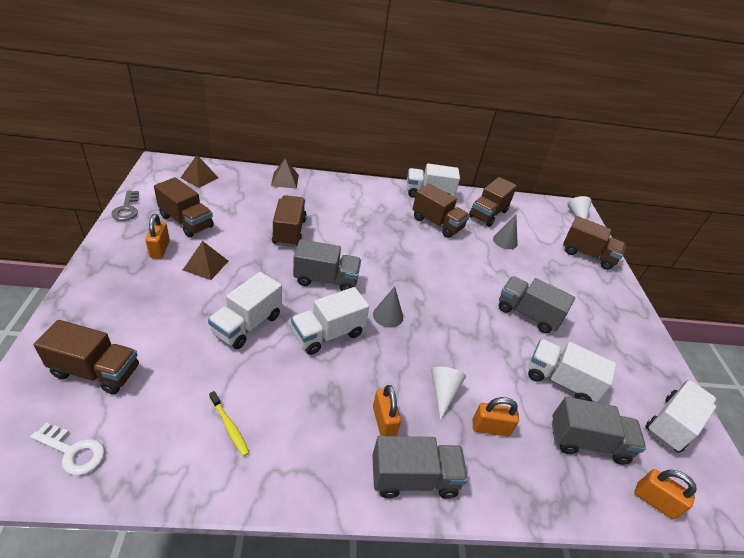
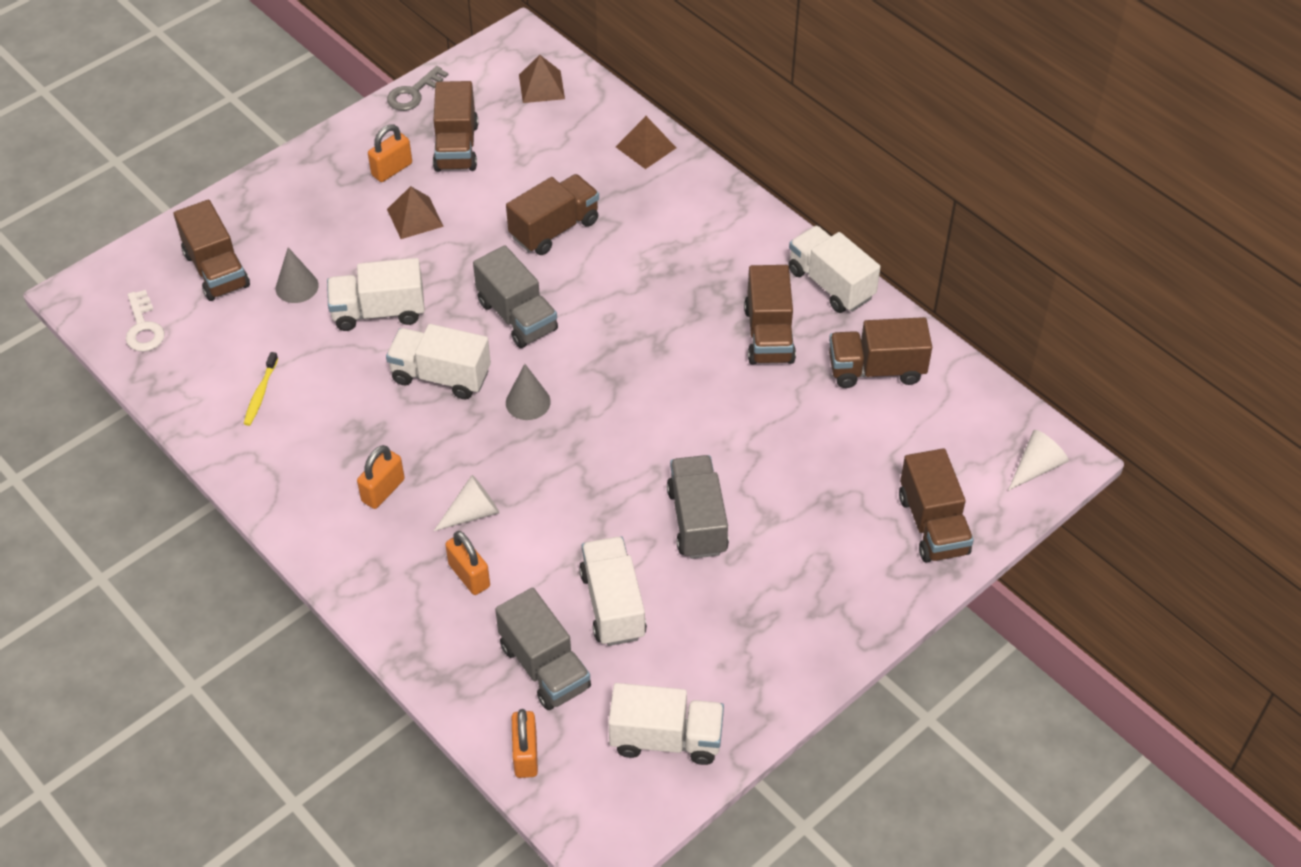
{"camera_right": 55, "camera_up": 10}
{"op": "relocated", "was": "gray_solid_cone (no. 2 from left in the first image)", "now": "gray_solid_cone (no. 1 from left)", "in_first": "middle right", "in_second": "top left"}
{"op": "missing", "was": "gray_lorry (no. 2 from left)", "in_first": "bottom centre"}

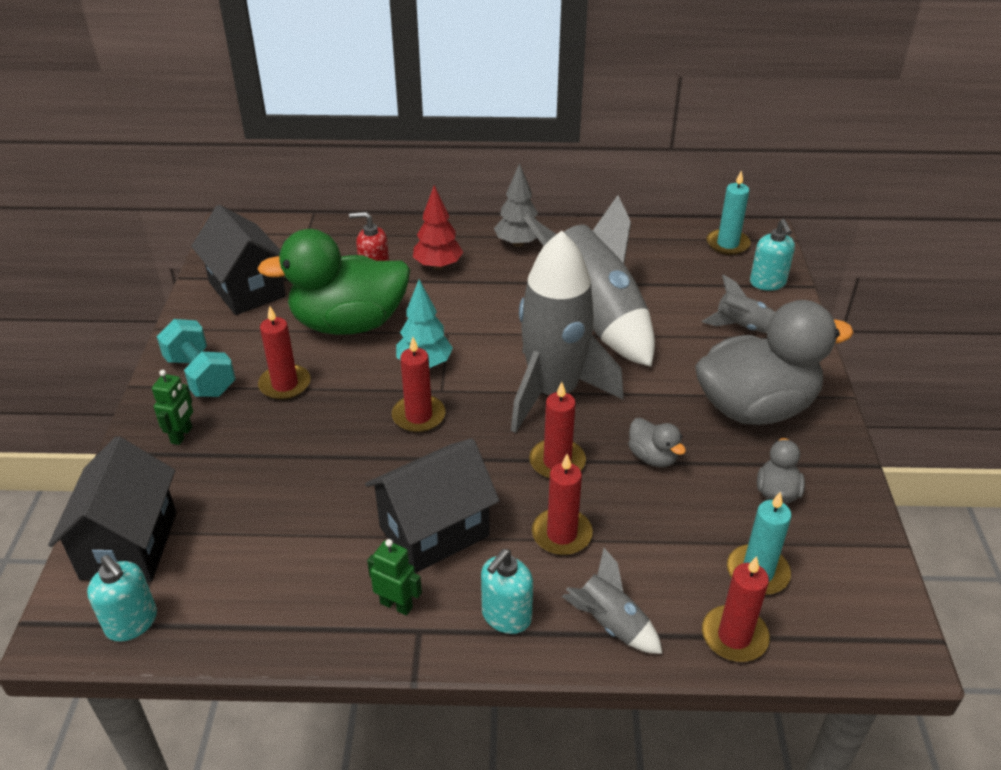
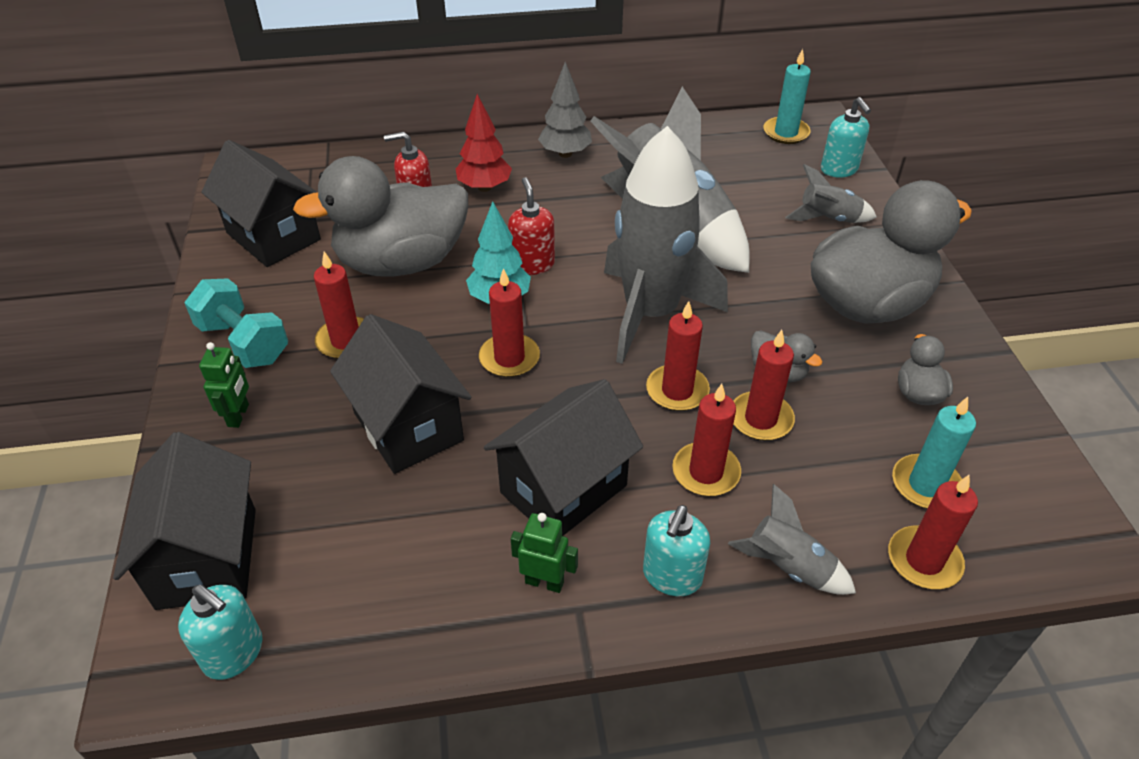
{"camera_right": -10, "camera_up": 5}
{"op": "colour", "was": "green_duck", "now": "gray_duck (no. 1 from left)", "in_first": "middle left", "in_second": "top centre"}
{"op": "appeared", "now": "red_soap_pump (no. 2 from left)", "in_second": "top centre"}
{"op": "appeared", "now": "black_cottage (no. 3 from left)", "in_second": "centre"}
{"op": "appeared", "now": "red_pillar_candle (no. 5 from left)", "in_second": "middle right"}

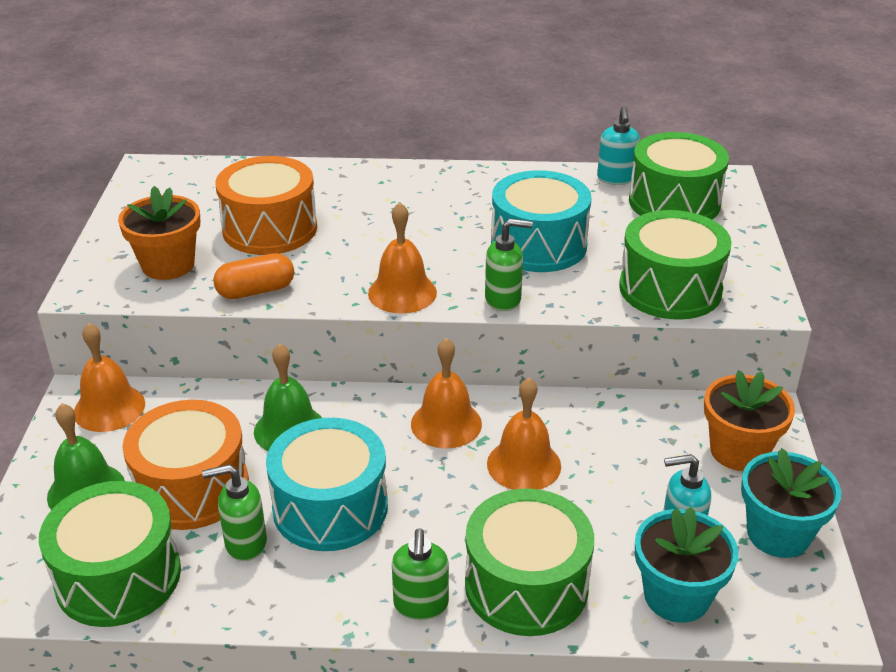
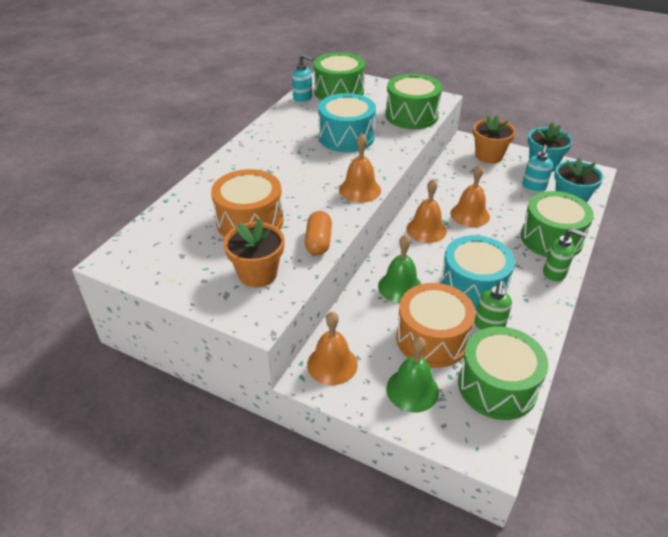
{"camera_right": -65, "camera_up": 5}
{"op": "missing", "was": "green_soap_pump (no. 3 from left)", "in_first": "centre"}

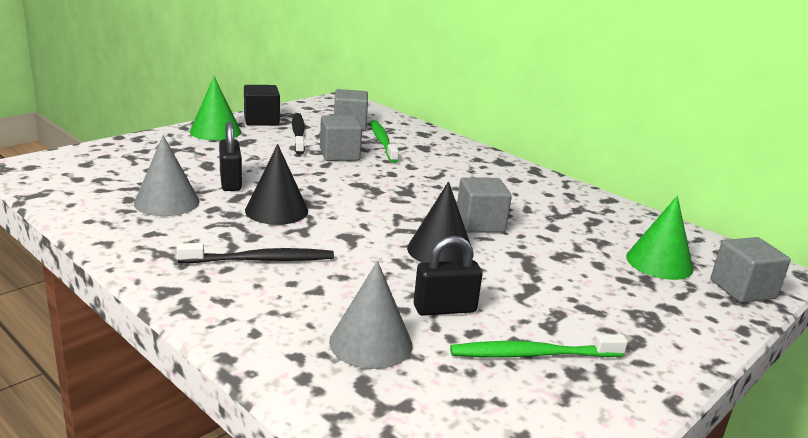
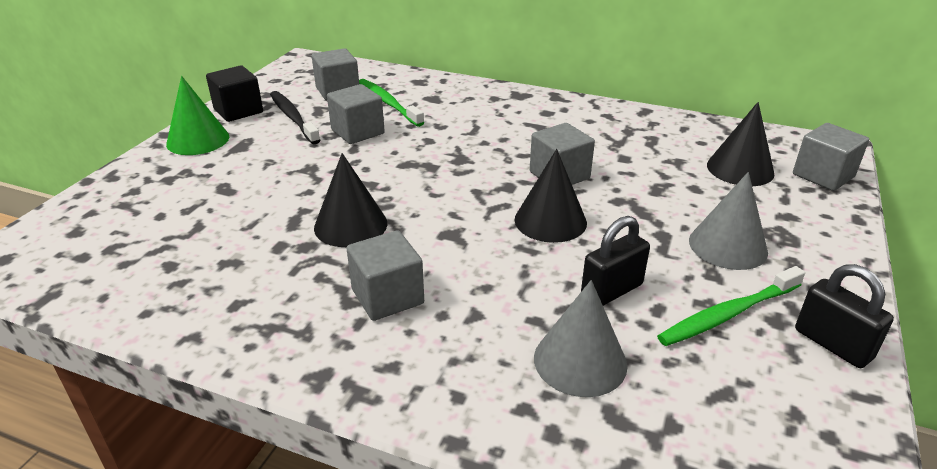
{"camera_right": -20, "camera_up": 10}
{"op": "relocated", "was": "black_lock (no. 1 from left in the first image)", "now": "black_lock (no. 2 from left)", "in_first": "middle left", "in_second": "bottom right"}
{"op": "relocated", "was": "gray_solid_cone (no. 1 from left in the first image)", "now": "gray_solid_cone (no. 2 from left)", "in_first": "middle left", "in_second": "middle right"}
{"op": "colour", "was": "green_solid_cone (no. 2 from left)", "now": "black_solid_cone (no. 3 from left)", "in_first": "middle right", "in_second": "top right"}
{"op": "exchanged", "was": "black_tooth_brush (no. 1 from left)", "now": "gray_block (no. 3 from left)", "in_first": "middle left", "in_second": "centre"}

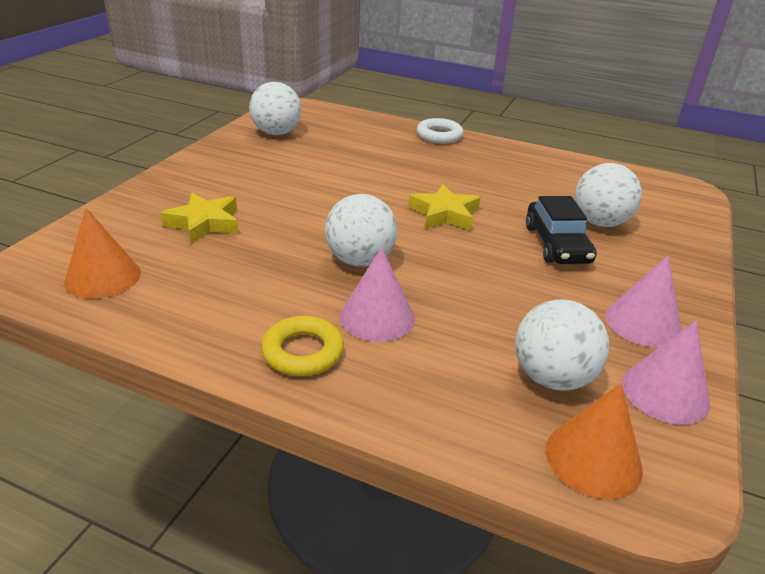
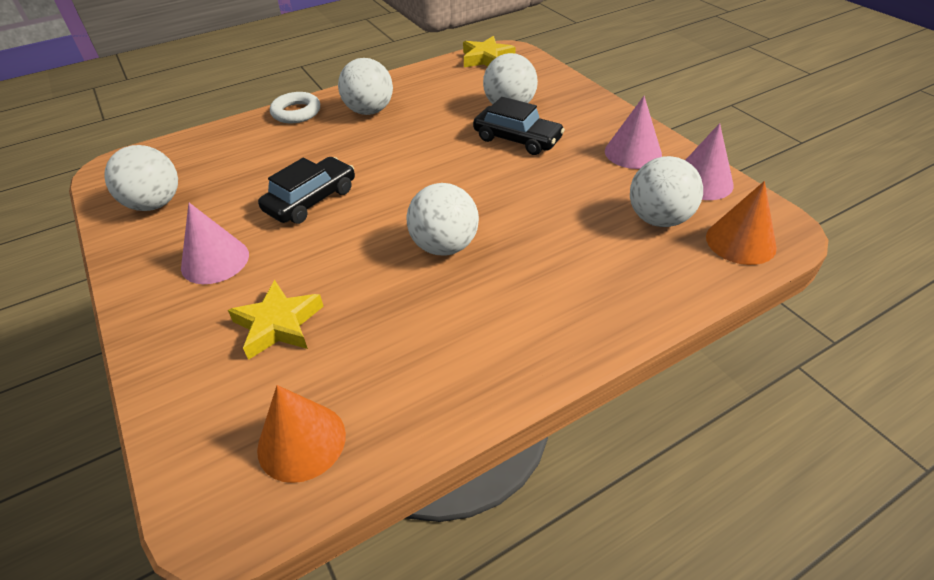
{"camera_right": -50, "camera_up": 10}
{"op": "relocated", "was": "golden_five-pointed_star (no. 2 from left)", "in_first": "centre", "in_second": "top centre"}
{"op": "relocated", "was": "rose-pink_solid_cone (no. 1 from left)", "in_first": "centre", "in_second": "middle left"}
{"op": "missing", "was": "golden_torus", "in_first": "centre"}
{"op": "appeared", "now": "white_ball (no. 2 from left)", "in_second": "top centre"}
{"op": "appeared", "now": "black_automobile (no. 1 from left)", "in_second": "top left"}

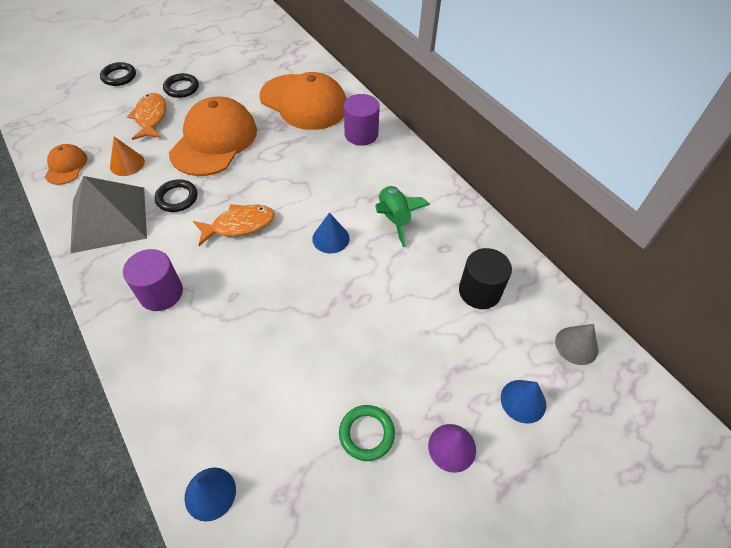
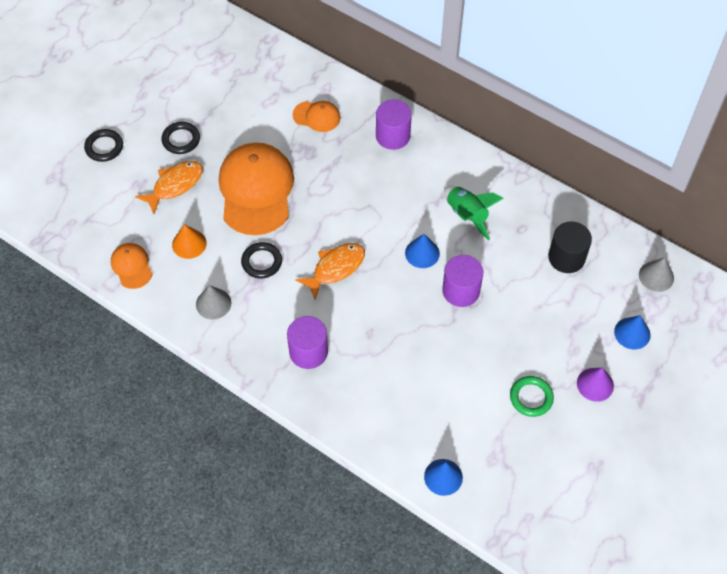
{"camera_right": -20, "camera_up": 5}
{"op": "size", "was": "orange-coloured_cap (no. 3 from left)", "in_first": "top centre", "in_second": "top centre", "ratio": 0.48}
{"op": "spun", "was": "orange-coloured_fish_figure (no. 1 from left)", "in_first": "top left", "in_second": "top left", "clockwise": 75}
{"op": "exchanged", "was": "gray_solid_pyramid", "now": "gray_solid_cone (no. 1 from left)", "in_first": "middle left", "in_second": "middle left"}
{"op": "appeared", "now": "violet_cylinder (no. 3 from left)", "in_second": "centre"}

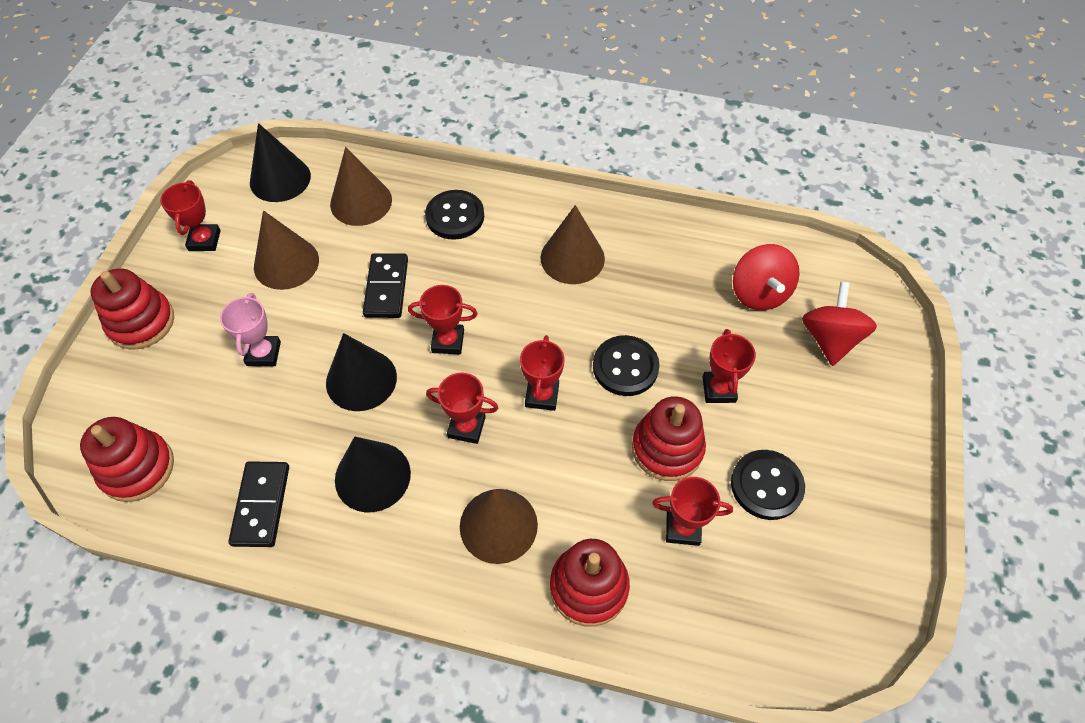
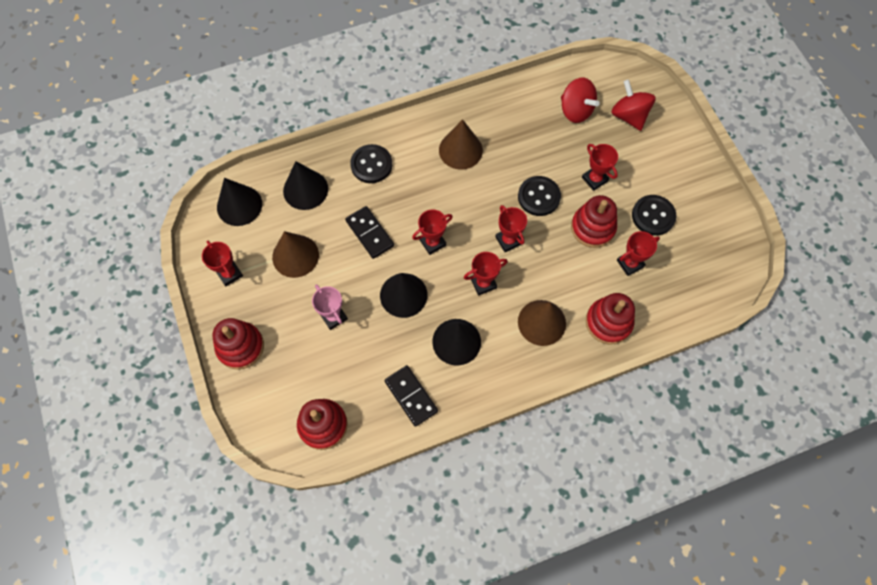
{"camera_right": -35, "camera_up": 10}
{"op": "colour", "was": "russet_solid_cone (no. 2 from left)", "now": "black_solid_cone (no. 2 from left)", "in_first": "top left", "in_second": "top centre"}

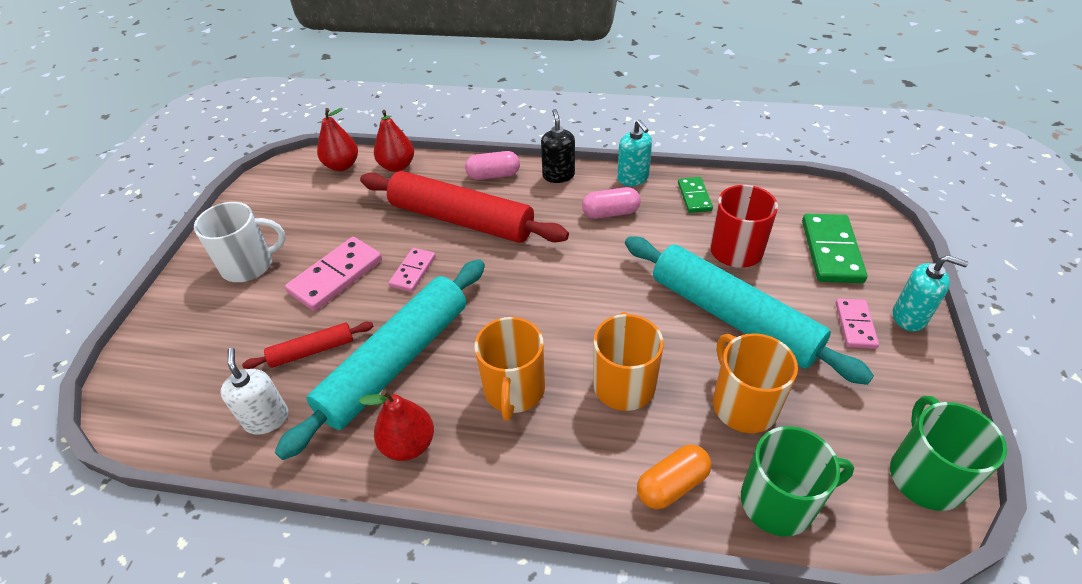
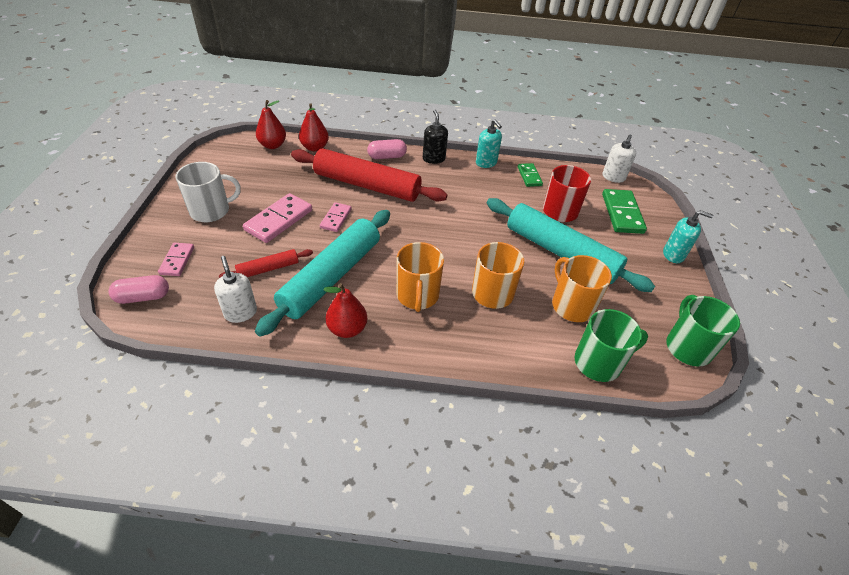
{"camera_right": -10, "camera_up": 0}
{"op": "relocated", "was": "rose-pink_pill_shape (no. 2 from left in the first image)", "now": "rose-pink_pill_shape (no. 1 from left)", "in_first": "centre", "in_second": "middle left"}
{"op": "relocated", "was": "rose-pink_domino_piece (no. 3 from left in the first image)", "now": "rose-pink_domino_piece (no. 1 from left)", "in_first": "middle right", "in_second": "middle left"}
{"op": "missing", "was": "orange-coloured_pill_shape", "in_first": "bottom centre"}
{"op": "appeared", "now": "white_soap_pump (no. 2 from left)", "in_second": "top right"}

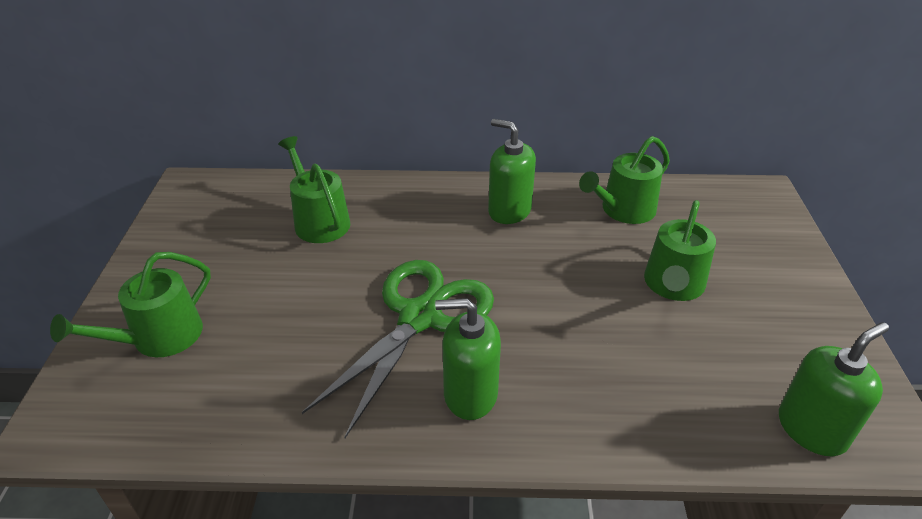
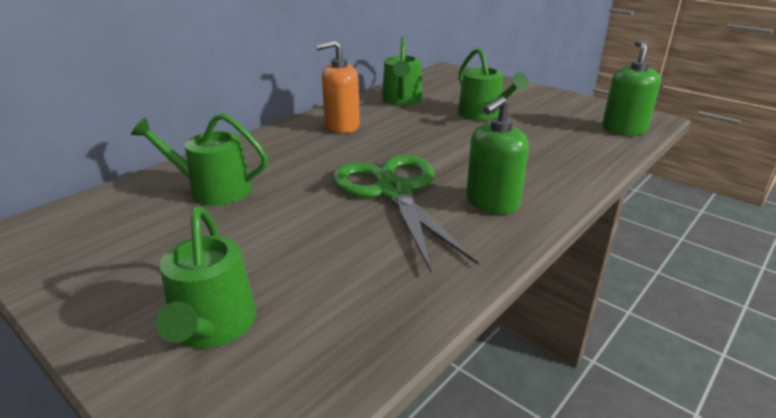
{"camera_right": -50, "camera_up": -10}
{"op": "colour", "was": "green_soap_pump (no. 2 from left)", "now": "orange-coloured_soap_pump", "in_first": "top centre", "in_second": "top centre"}

